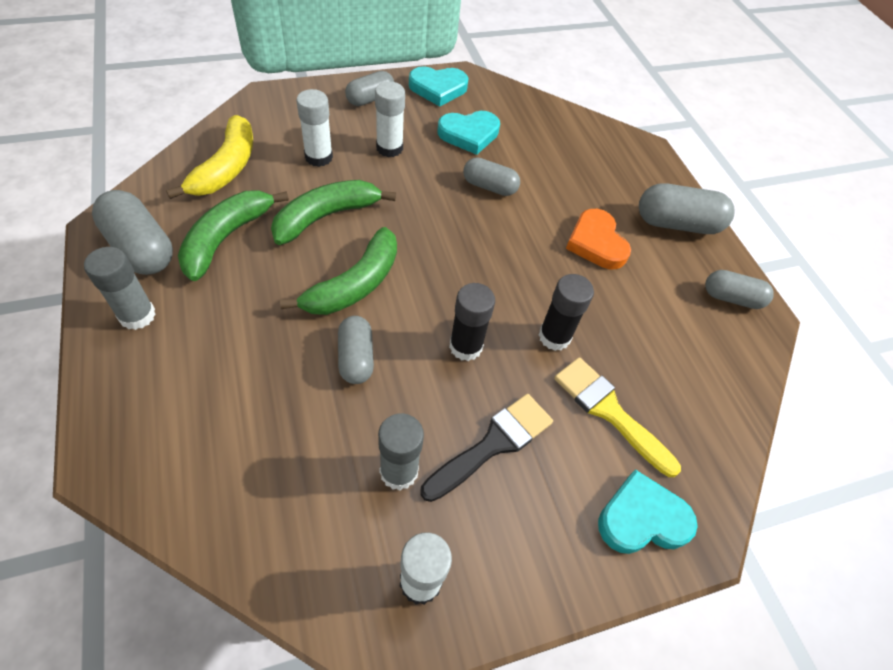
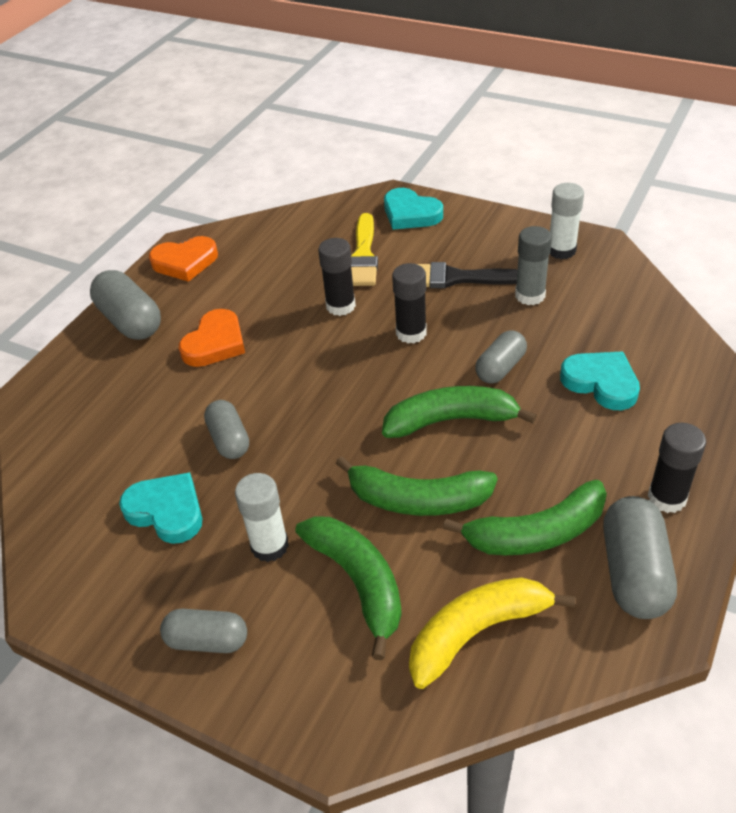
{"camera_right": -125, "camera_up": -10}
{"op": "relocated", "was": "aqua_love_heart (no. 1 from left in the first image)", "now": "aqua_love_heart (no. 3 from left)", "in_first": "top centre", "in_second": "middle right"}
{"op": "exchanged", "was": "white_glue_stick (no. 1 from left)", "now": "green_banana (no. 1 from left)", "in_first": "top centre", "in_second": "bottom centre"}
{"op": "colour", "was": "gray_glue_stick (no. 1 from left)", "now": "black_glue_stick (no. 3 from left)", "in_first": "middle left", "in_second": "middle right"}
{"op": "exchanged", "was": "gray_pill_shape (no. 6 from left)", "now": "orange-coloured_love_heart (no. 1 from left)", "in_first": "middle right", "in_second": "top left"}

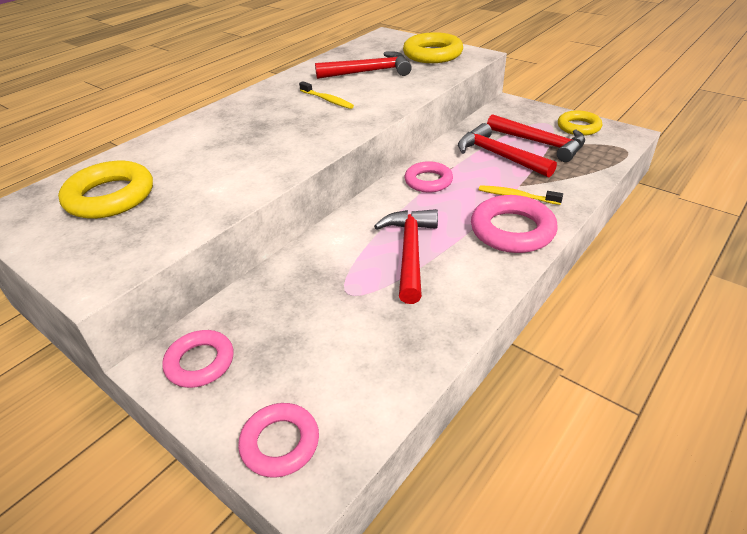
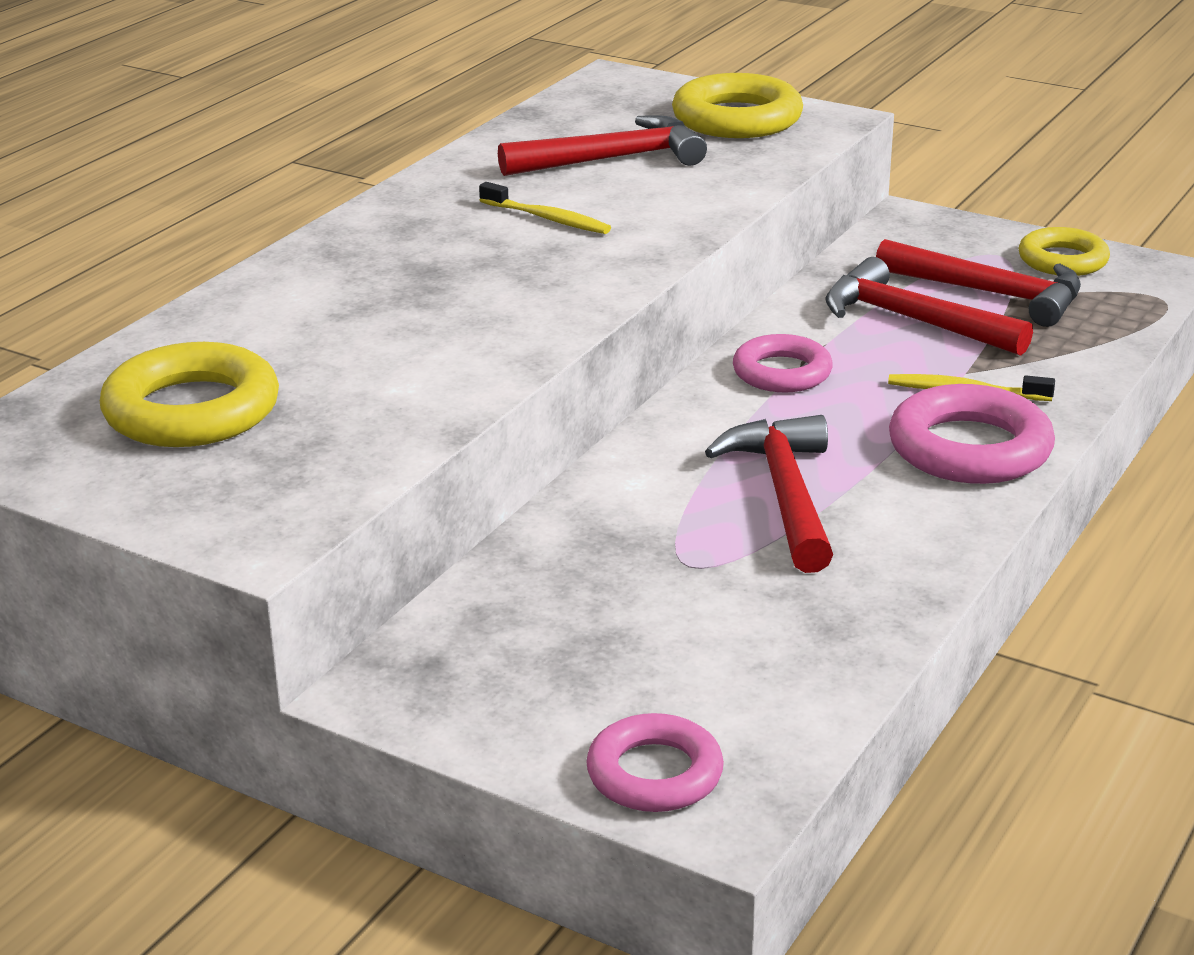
{"camera_right": -10, "camera_up": -10}
{"op": "missing", "was": "rose-pink_torus (no. 1 from left)", "in_first": "bottom left"}

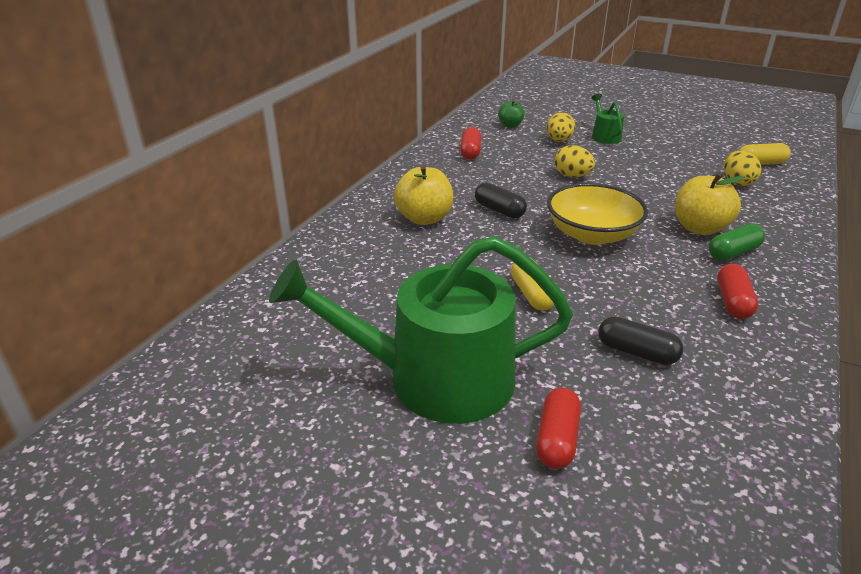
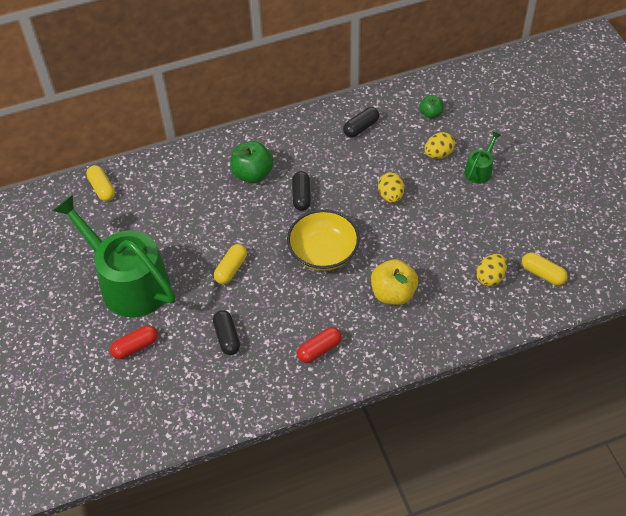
{"camera_right": 45, "camera_up": 20}
{"op": "colour", "was": "red_pill_shape (no. 1 from left)", "now": "black_pill_shape (no. 3 from left)", "in_first": "top centre", "in_second": "top centre"}
{"op": "colour", "was": "golden_apple_fruit (no. 1 from left)", "now": "green_apple_fruit (no. 1 from left)", "in_first": "centre", "in_second": "top centre"}
{"op": "missing", "was": "green_pill_shape", "in_first": "middle right"}
{"op": "appeared", "now": "golden_pill_shape (no. 1 from left)", "in_second": "middle left"}

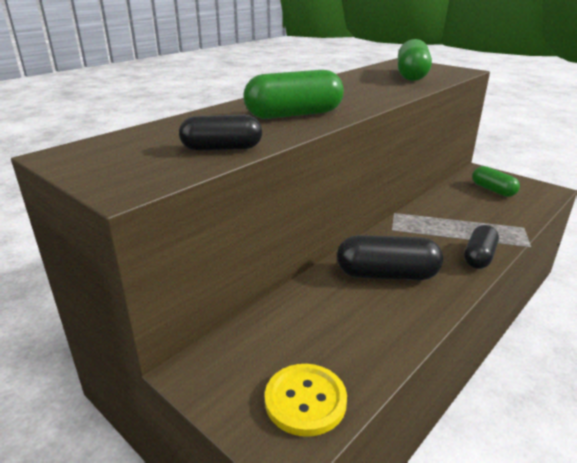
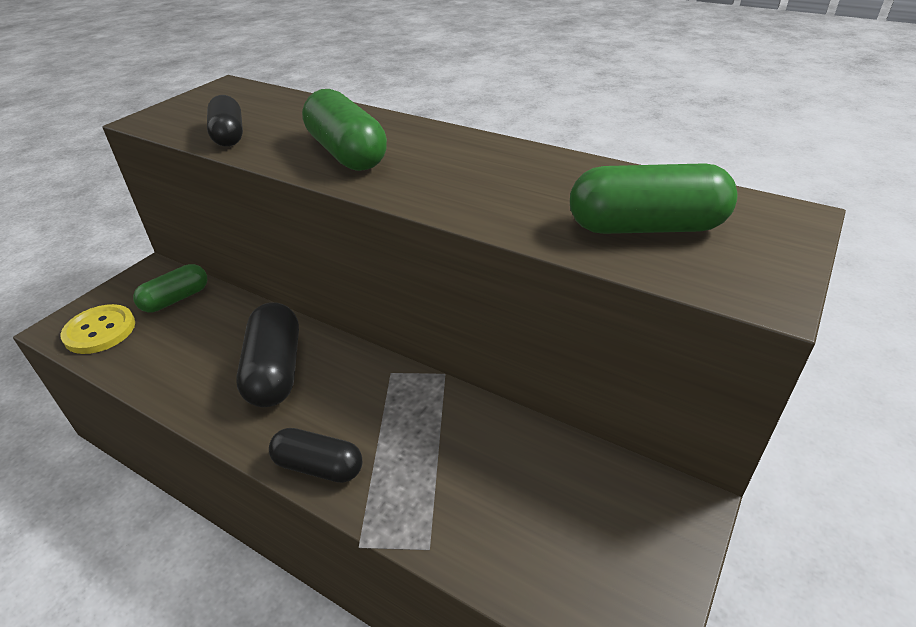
{"camera_right": 80, "camera_up": 10}
{"op": "relocated", "was": "green_pill_shape (no. 3 from left in the first image)", "now": "green_pill_shape (no. 1 from left)", "in_first": "middle right", "in_second": "middle left"}

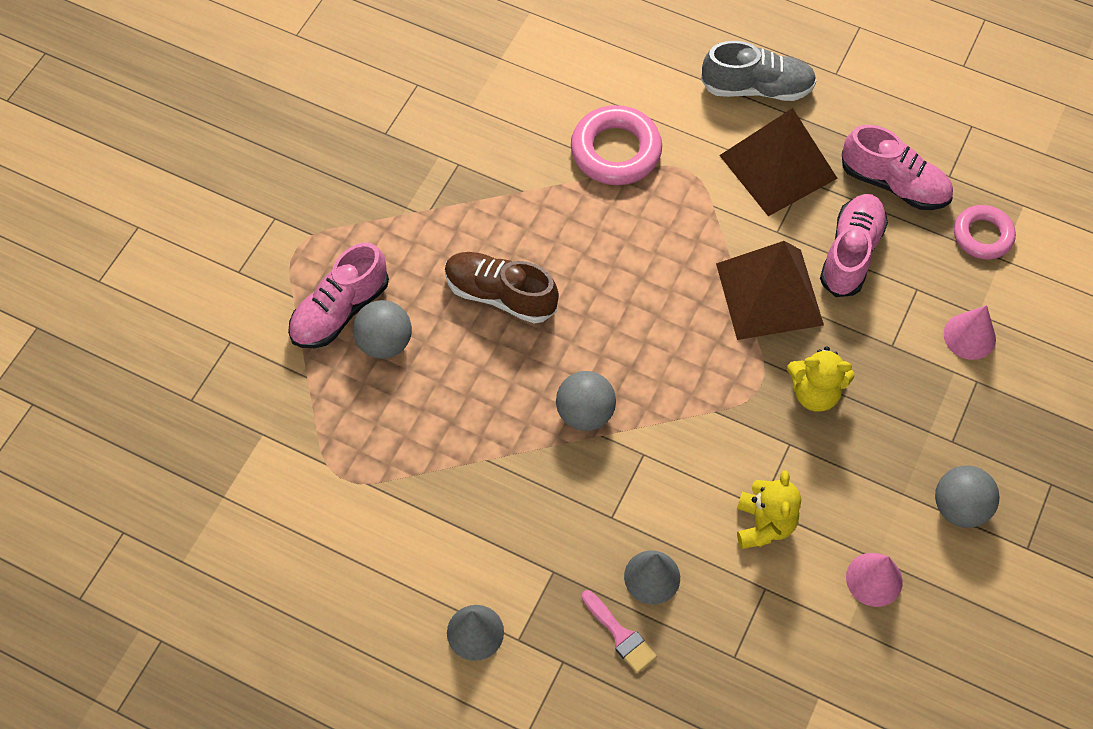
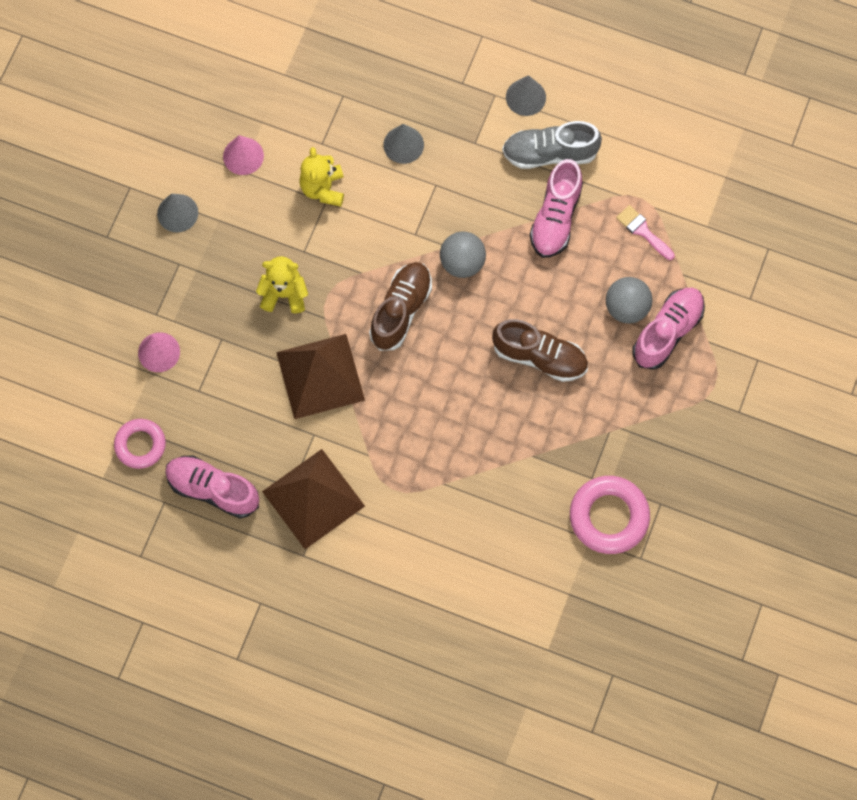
{"camera_right": 175, "camera_up": 10}
{"op": "relocated", "was": "gray_lace-up_shoe", "in_first": "top right", "in_second": "top centre"}
{"op": "relocated", "was": "rose-pink_torus (no. 1 from left in the first image)", "now": "rose-pink_torus (no. 2 from left)", "in_first": "top centre", "in_second": "middle right"}
{"op": "relocated", "was": "rose-pink_lace-up_shoe (no. 2 from left)", "in_first": "middle right", "in_second": "top centre"}
{"op": "exchanged", "was": "gray_ball (no. 3 from left)", "now": "gray_solid_cone (no. 1 from left)", "in_first": "bottom right", "in_second": "top left"}
{"op": "relocated", "was": "rose-pink_paintbrush", "in_first": "bottom centre", "in_second": "top right"}
{"op": "appeared", "now": "russet_lace-up_shoe (no. 1 from left)", "in_second": "centre"}

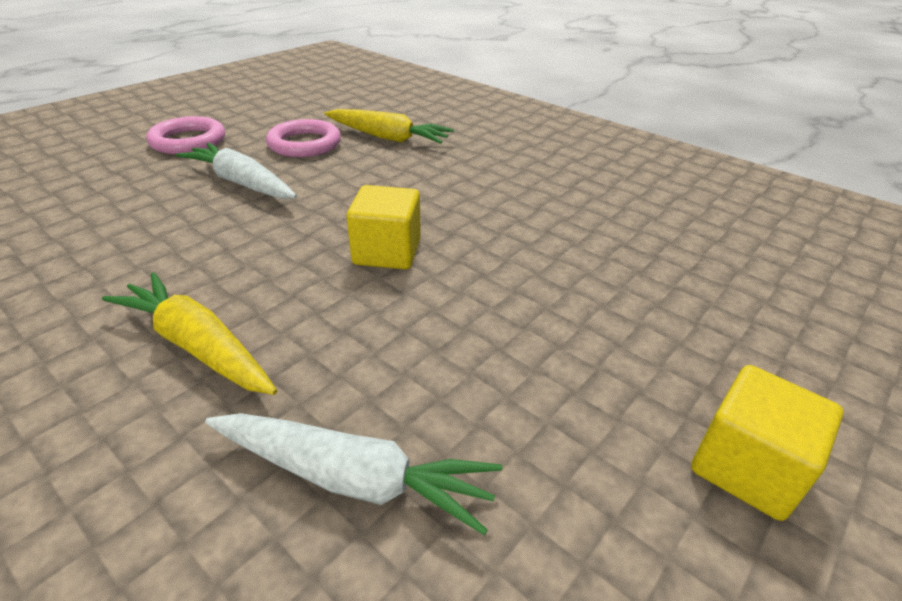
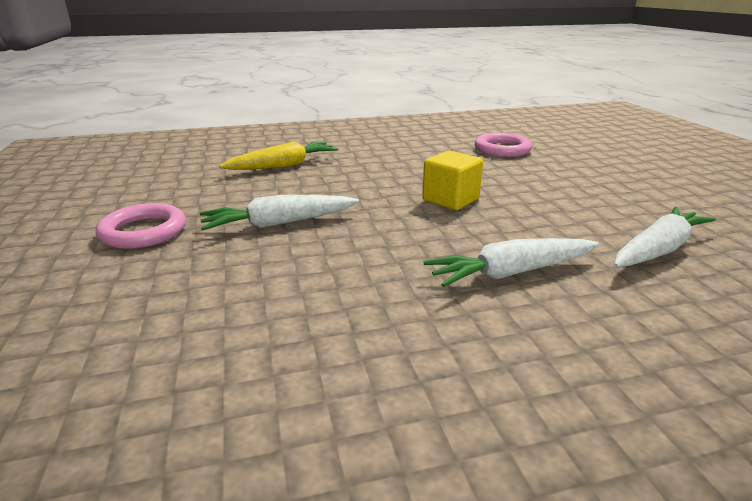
{"camera_right": -55, "camera_up": -10}
{"op": "relocated", "was": "rose-pink_torus (no. 2 from left)", "in_first": "top centre", "in_second": "top right"}
{"op": "colour", "was": "golden_carrot (no. 1 from left)", "now": "white_carrot (no. 2 from left)", "in_first": "middle left", "in_second": "middle right"}
{"op": "missing", "was": "golden_block (no. 2 from left)", "in_first": "bottom right"}

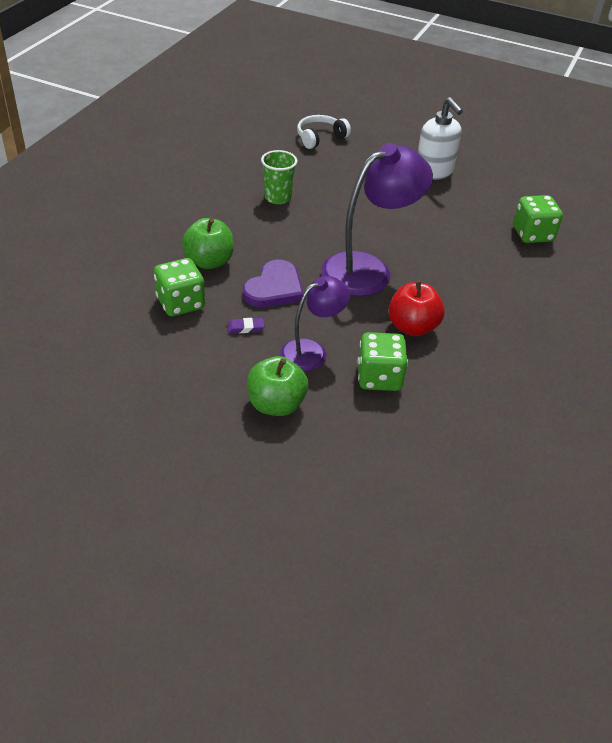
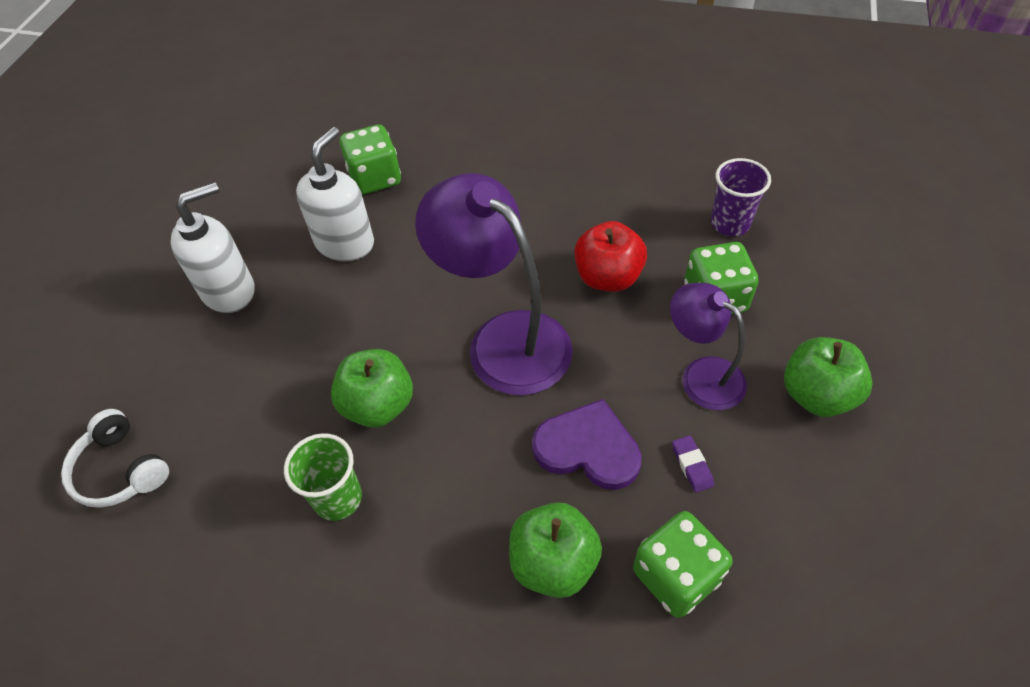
{"camera_right": -95, "camera_up": 10}
{"op": "appeared", "now": "white_soap_pump (no. 2 from left)", "in_second": "top left"}
{"op": "appeared", "now": "violet_tumbler", "in_second": "top right"}
{"op": "appeared", "now": "green_apple_fruit (no. 1 from left)", "in_second": "centre"}

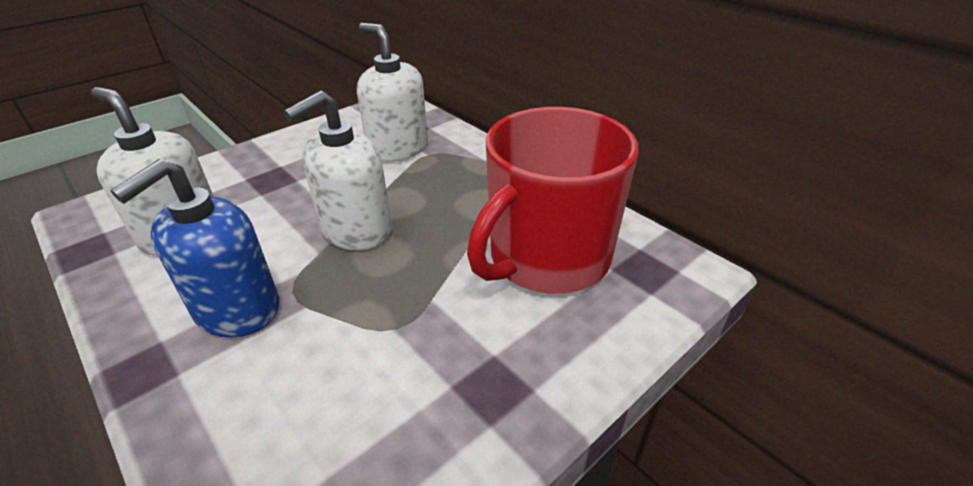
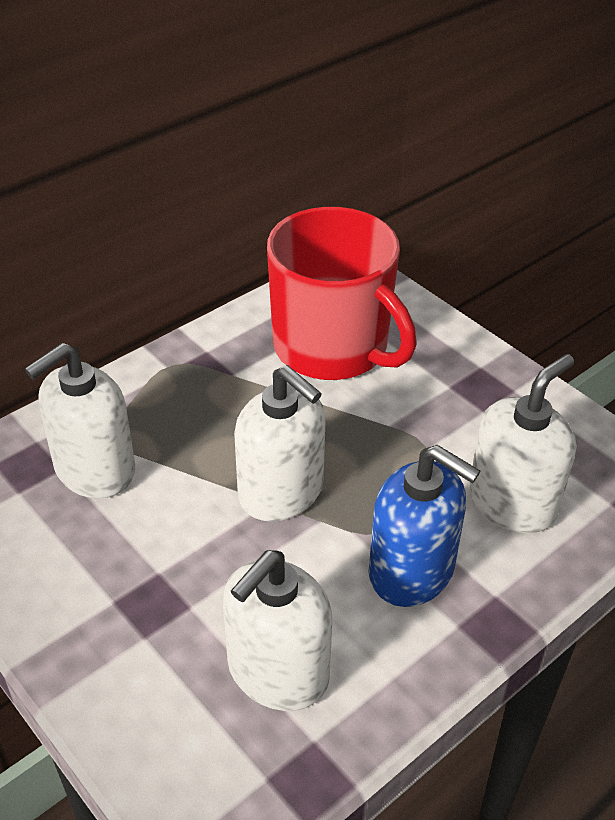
{"camera_right": -90, "camera_up": 5}
{"op": "appeared", "now": "white_soap_pump (no. 4 from left)", "in_second": "middle right"}

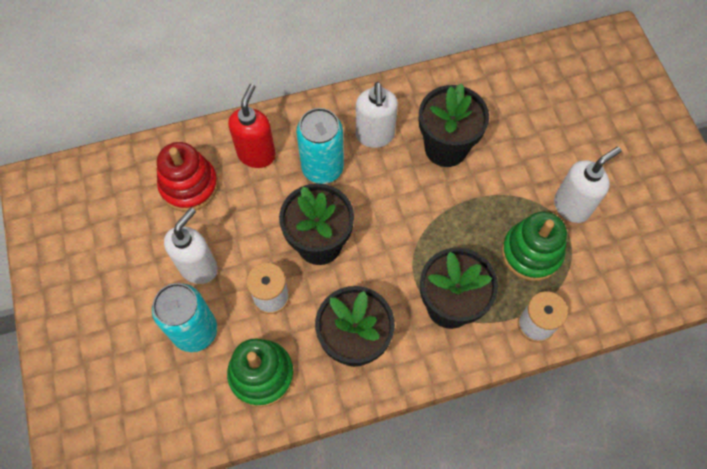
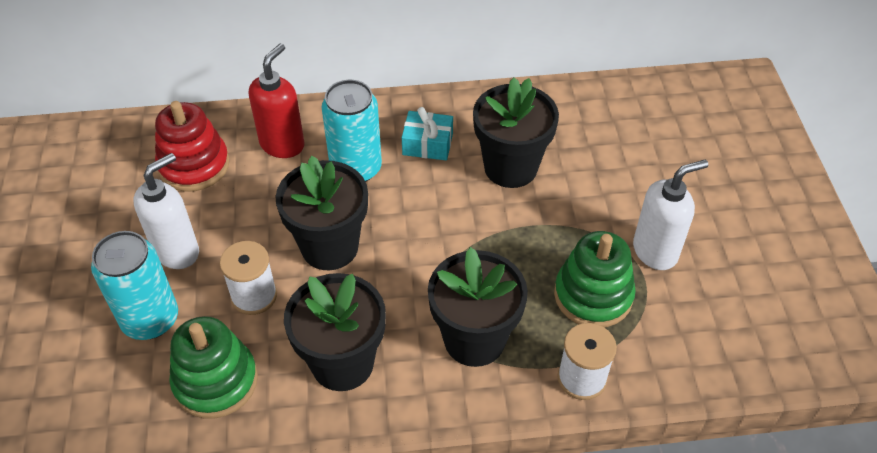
{"camera_right": 10, "camera_up": -15}
{"op": "exchanged", "was": "white_soap_pump (no. 2 from left)", "now": "aqua_wrapped_gift", "in_first": "top centre", "in_second": "top centre"}

